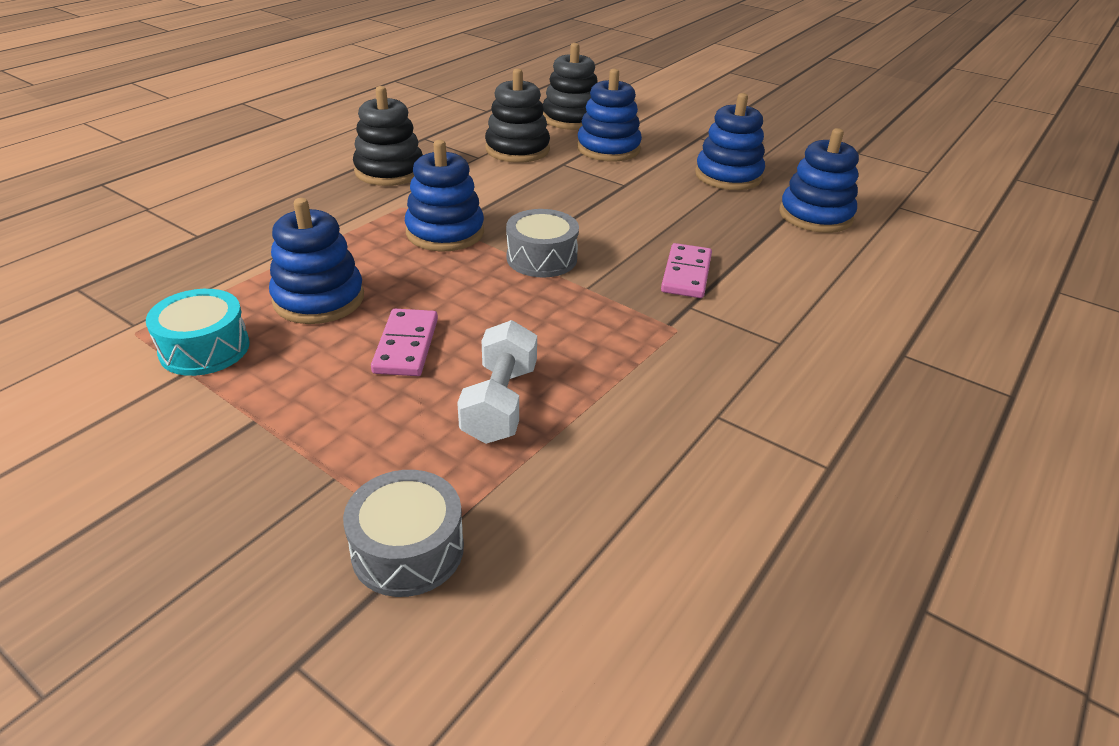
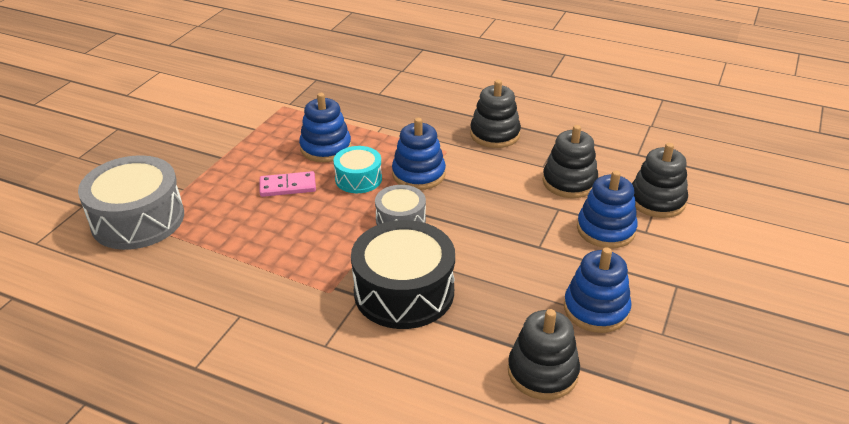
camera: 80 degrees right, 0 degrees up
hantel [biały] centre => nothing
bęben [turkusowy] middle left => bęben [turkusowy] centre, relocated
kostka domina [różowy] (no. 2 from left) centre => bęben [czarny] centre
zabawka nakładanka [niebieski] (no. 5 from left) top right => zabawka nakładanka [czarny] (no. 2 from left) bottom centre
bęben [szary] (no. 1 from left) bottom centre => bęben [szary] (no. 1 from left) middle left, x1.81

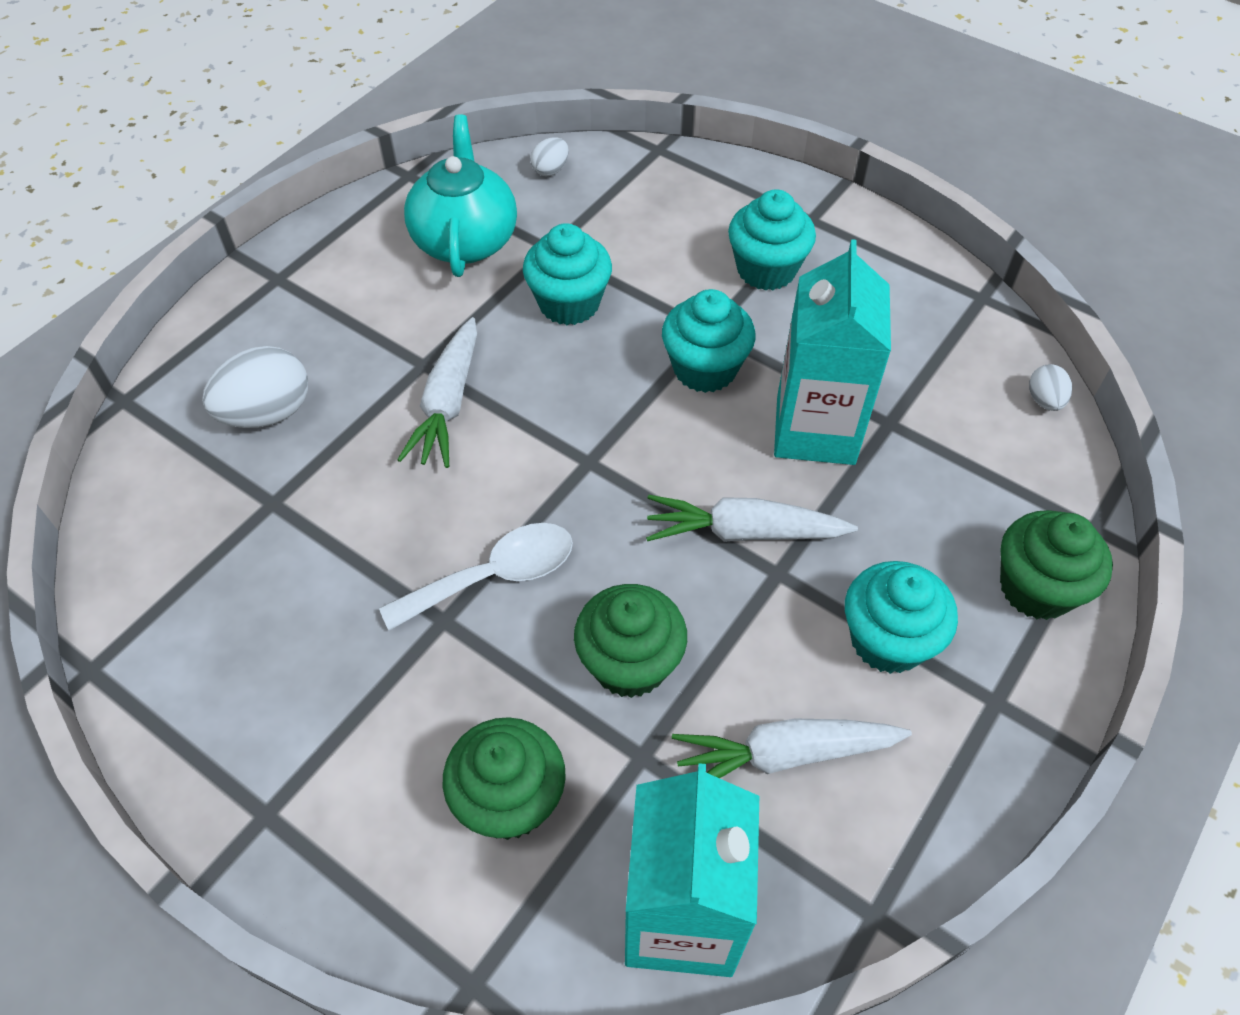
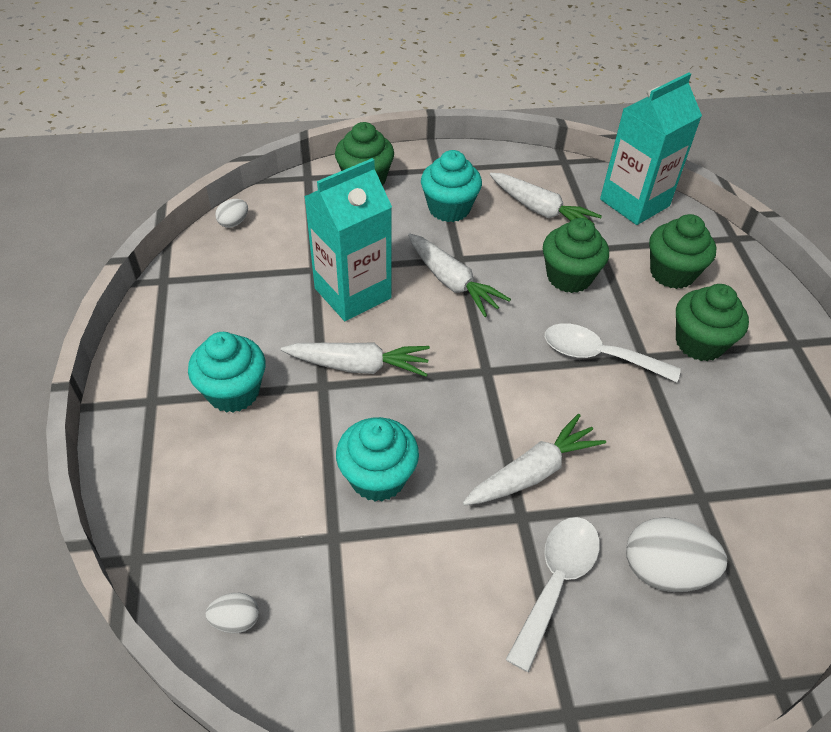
camera: 135 degrees left, 5 degrees down
imbryk [turkusowy] top centre => nothing
nothing => łyżka [biały] (no. 1 from left) bottom centre
nothing => muffinka [zielony] (no. 4 from left) middle right
muffinka [turkusowy] (no. 2 from left) centre => marchewka [biały] (no. 1 from left) centre

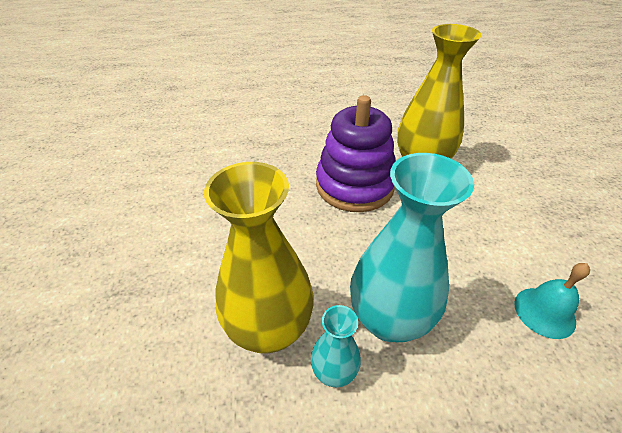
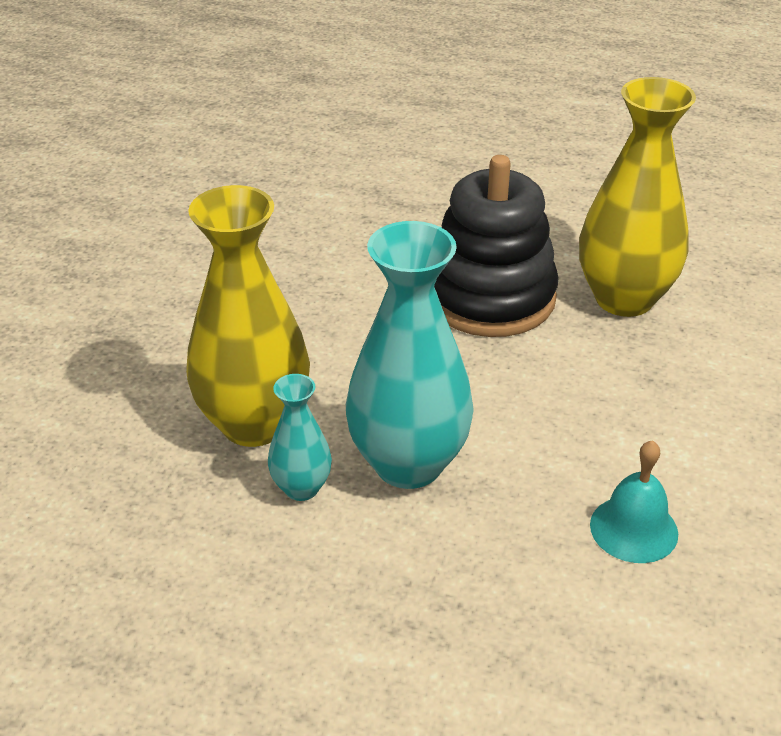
camera: 25 degrees right, 5 degrees down
zabawka nakładanka [fioletowy] centre => zabawka nakładanka [czarny] centre

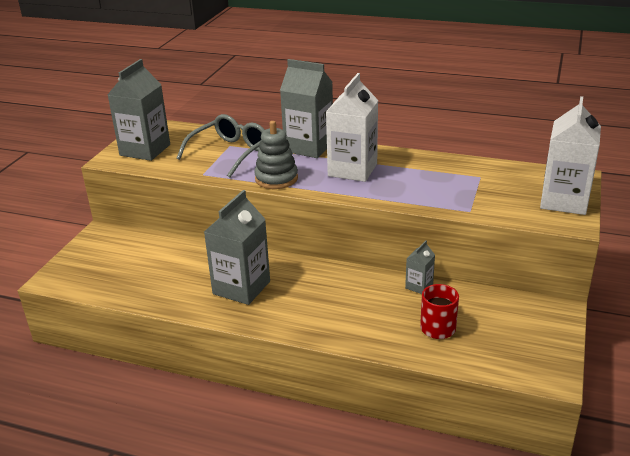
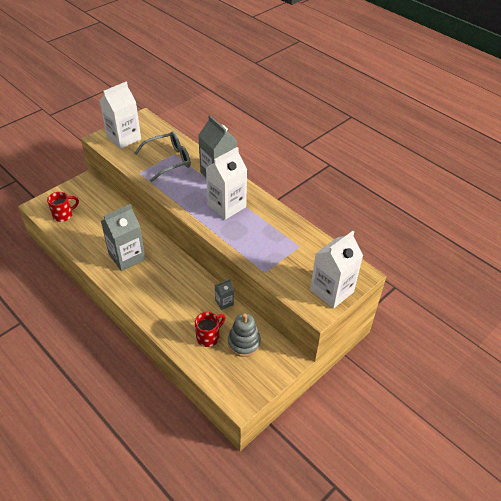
camera: 25 degrees right, 15 degrees up
nothing => kubek [czerwony] (no. 1 from left) middle left
zabawka nakładanka [szary] centre => zabawka nakładanka [szary] bottom centre, relocated
karton mleka [szary] (no. 1 from left) top left => karton mleka [biały] (no. 1 from left) top left

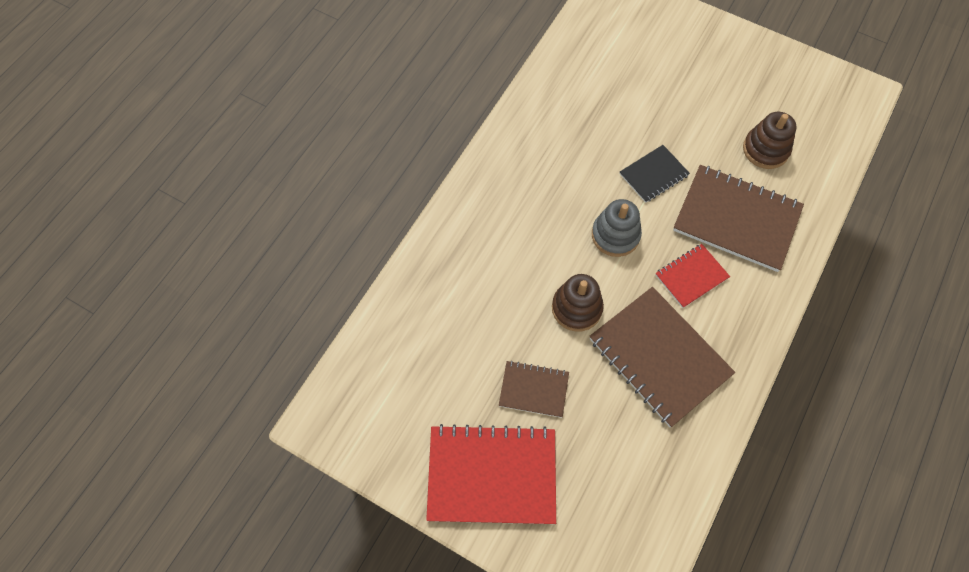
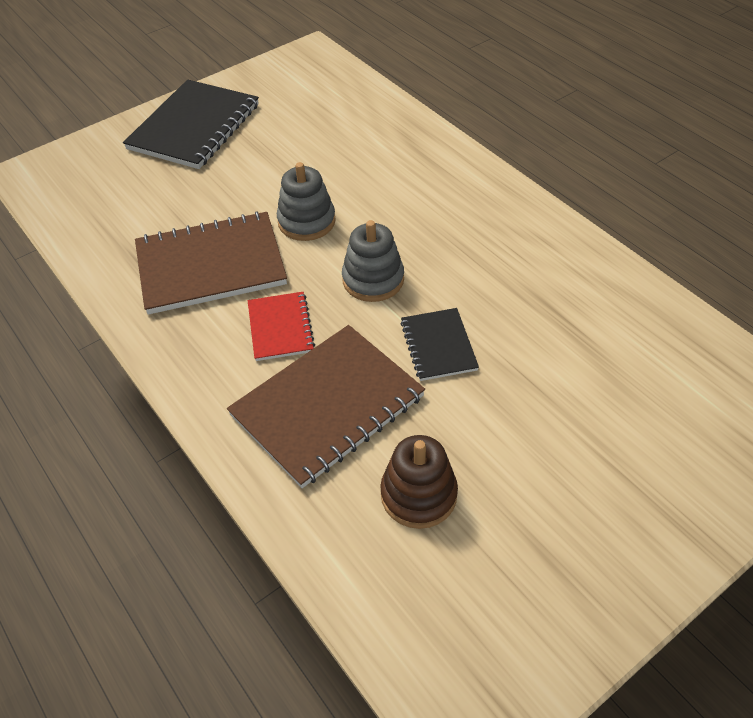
camera: 115 degrees right, 15 degrees down
zeszyt [brązowy] (no. 1 from left) bottom centre => nothing
zeszyt [czerwony] (no. 1 from left) bottom centre => zeszyt [czarny] (no. 1 from left) top left
zabawka nakładanka [brązowy] (no. 1 from left) centre => zabawka nakładanka [szary] (no. 1 from left) top centre

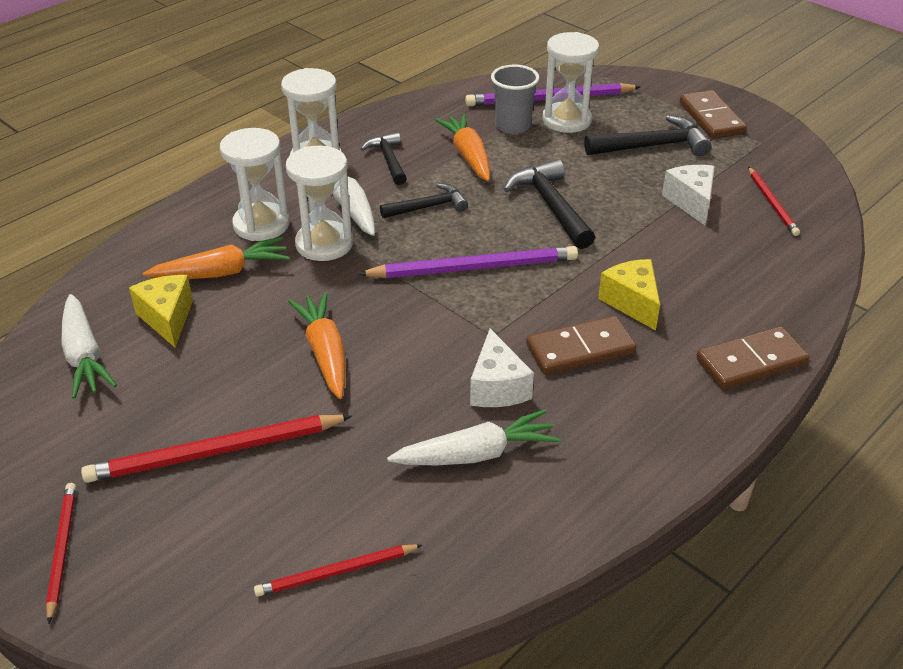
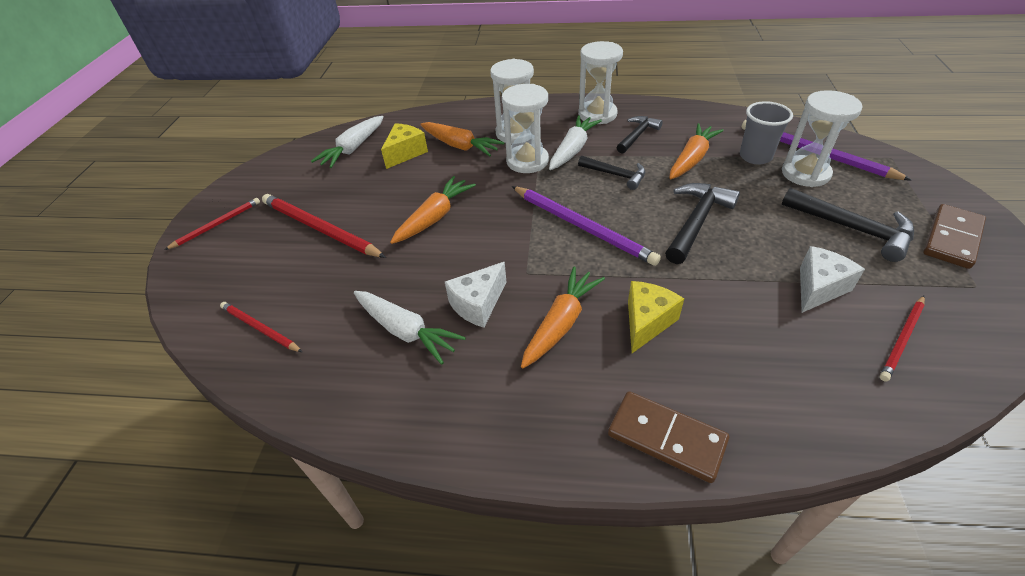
camera: 55 degrees right, 5 degrees up
kostka domina [brązowy] (no. 1 from left) centre => marchewka [pomarańczowy] (no. 3 from left) centre

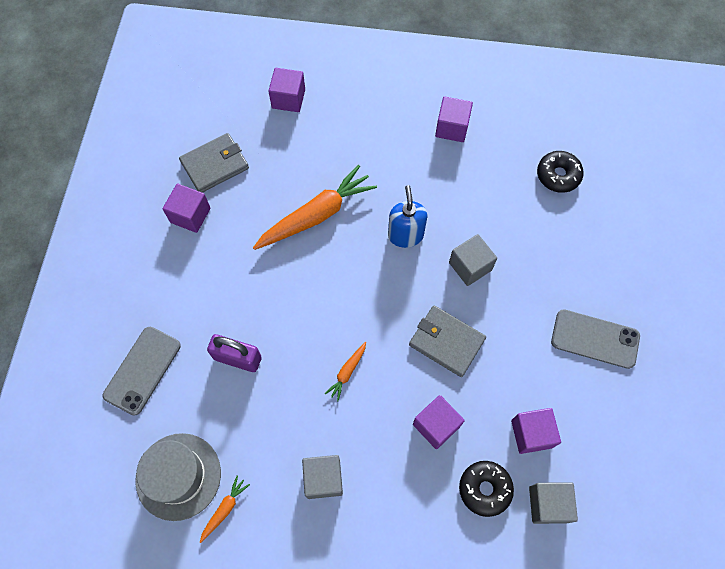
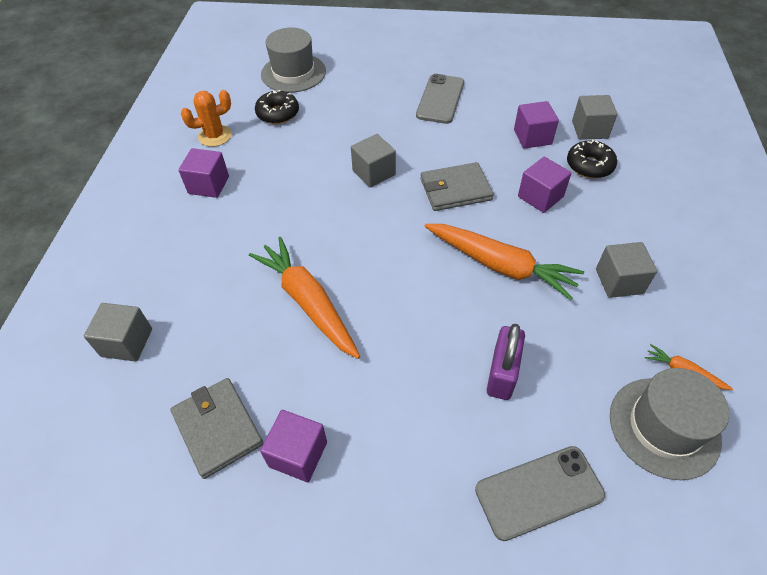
camera: 90 degrees left, 15 degrees down
dozownik mydła [niebieski] centre => nothing
nothing => kaktus [pomarańczowy] top left
nothing => kapelusz [szary] (no. 1 from left) top centre
sześcian [fioletowy] (no. 2 from left) top centre => sześcian [szary] (no. 1 from left) middle left
telefon [szary] (no. 1 from left in the first image) middle left => telefon [szary] (no. 2 from left) bottom right, 45 degrees counterclockwise
portfel [szary] (no. 2 from left) centre => portfel [szary] (no. 2 from left) top centre, 45 degrees clockwise
marchewka [pomarańczowy] (no. 3 from left in the first image) centre => marchewka [pomarańczowy] (no. 2 from left) centre, x2.24

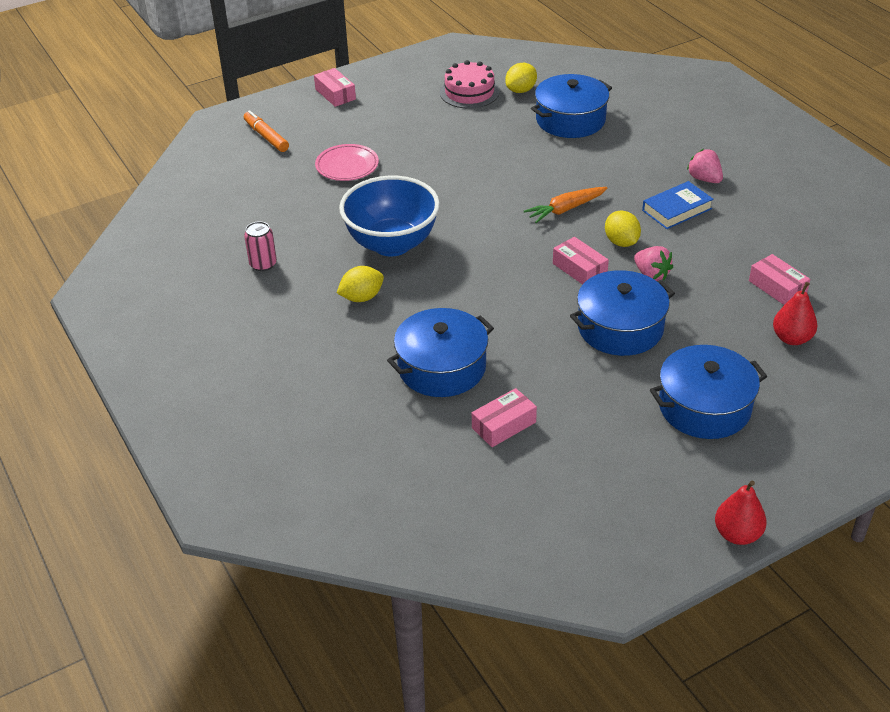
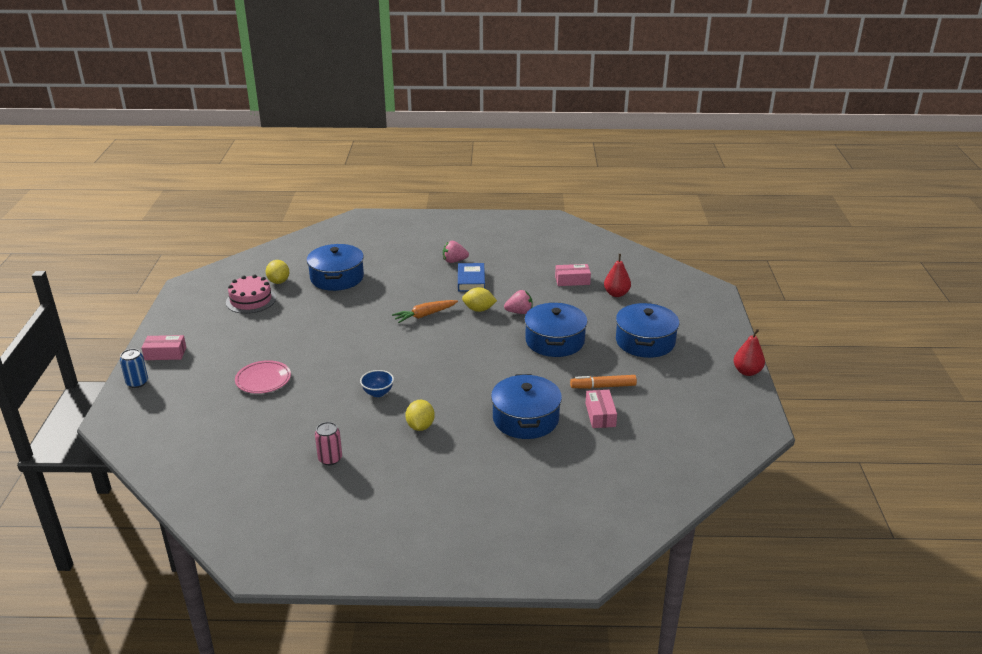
camera: 60 degrees left, 10 degrees down
pudełko [różowy] (no. 3 from left) centre => nothing
nothing => puszka [niebieski] middle left
flamaster [pomarańczowy] top left => flamaster [pomarańczowy] centre, relocated
marchewka [pomarańczowy] top centre => marchewka [pomarańczowy] centre, 60 degrees clockwise
miska [niebieski] top centre => miska [niebieski] centre, x0.42

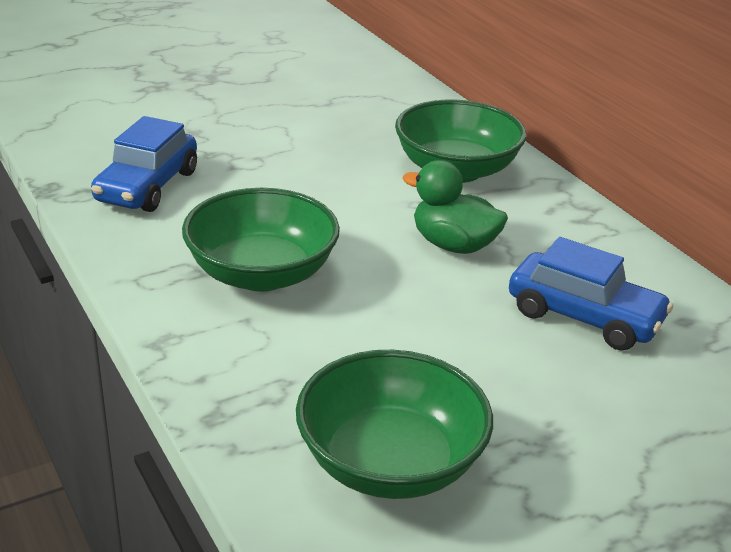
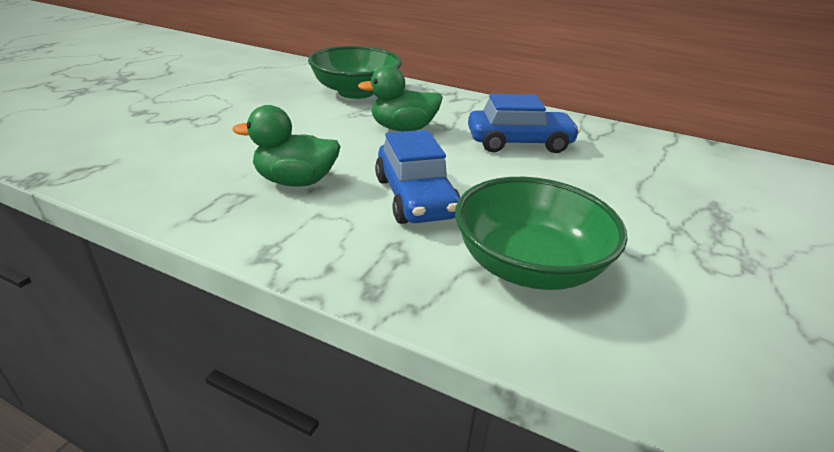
camera: 35 degrees left, 0 degrees up
samochód [niebieski] (no. 1 from left) top left => samochód [niebieski] (no. 1 from left) centre, relocated
miska [zielony] (no. 1 from left) centre => kaczka [zielony] (no. 1 from left) top centre

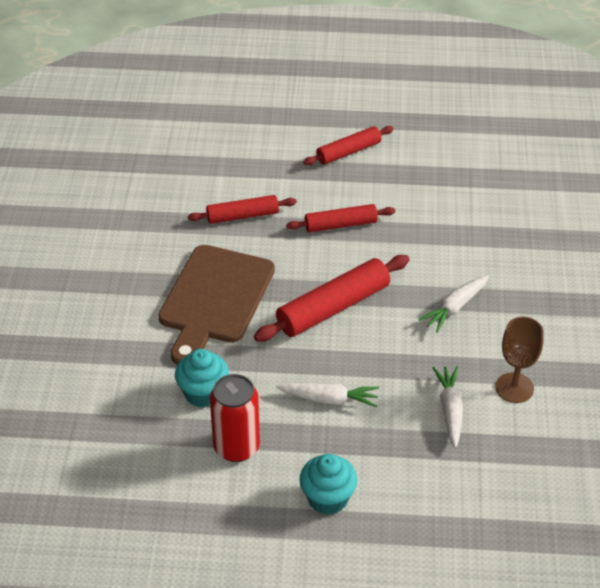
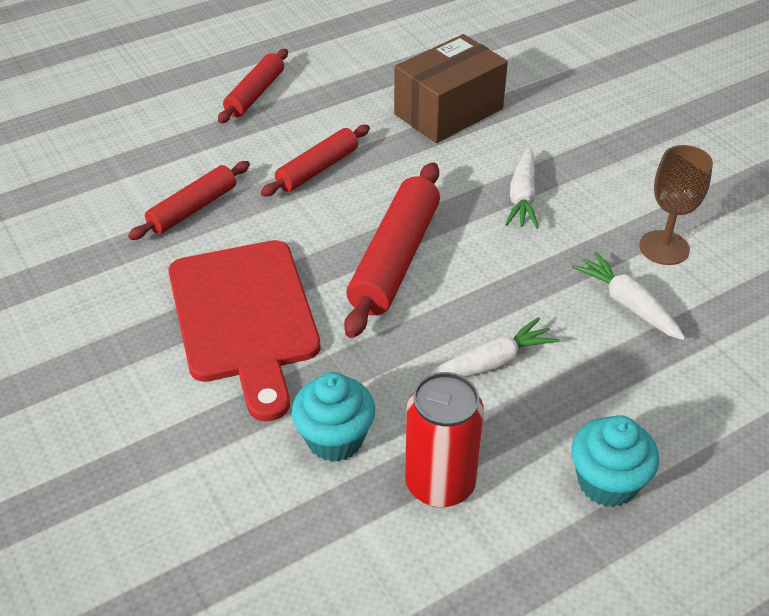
camera: 35 degrees left, 0 degrees up
nothing => pudełko [brązowy] top centre
deska do krojenia [brązowy] centre => deska do krojenia [czerwony] middle left

